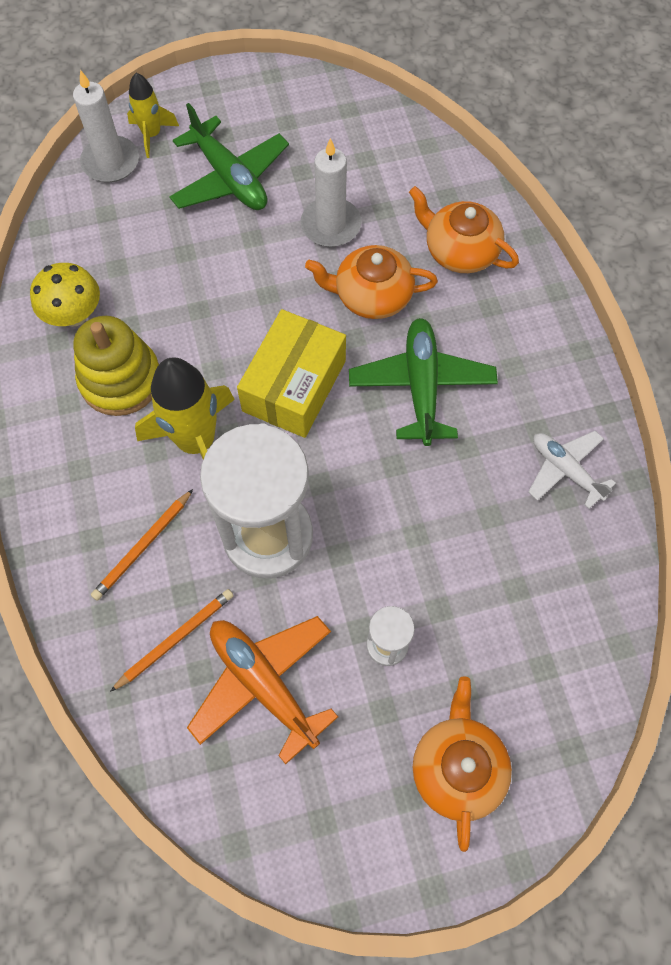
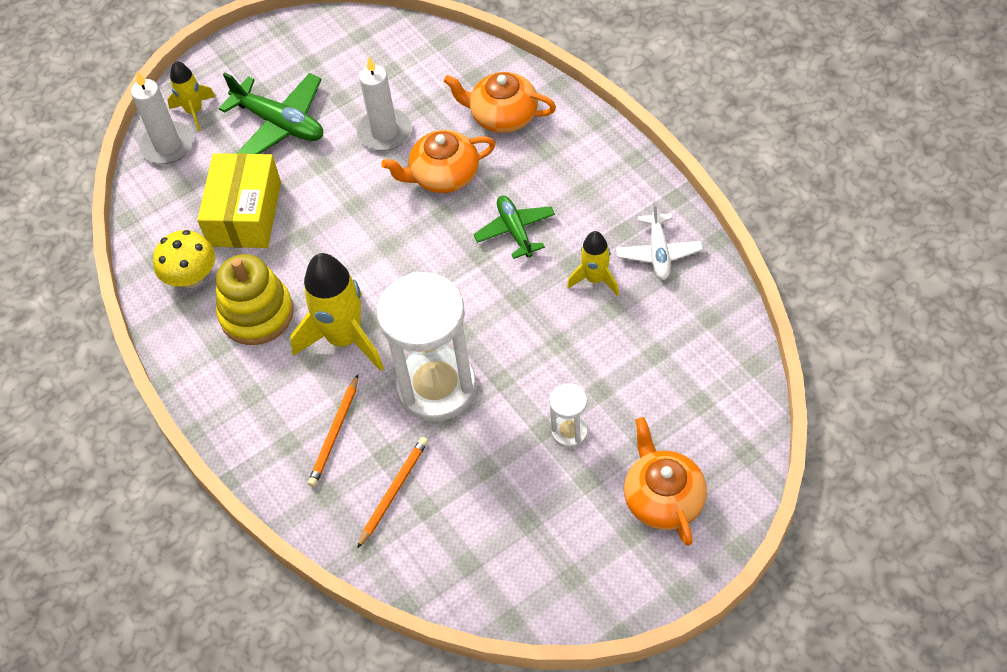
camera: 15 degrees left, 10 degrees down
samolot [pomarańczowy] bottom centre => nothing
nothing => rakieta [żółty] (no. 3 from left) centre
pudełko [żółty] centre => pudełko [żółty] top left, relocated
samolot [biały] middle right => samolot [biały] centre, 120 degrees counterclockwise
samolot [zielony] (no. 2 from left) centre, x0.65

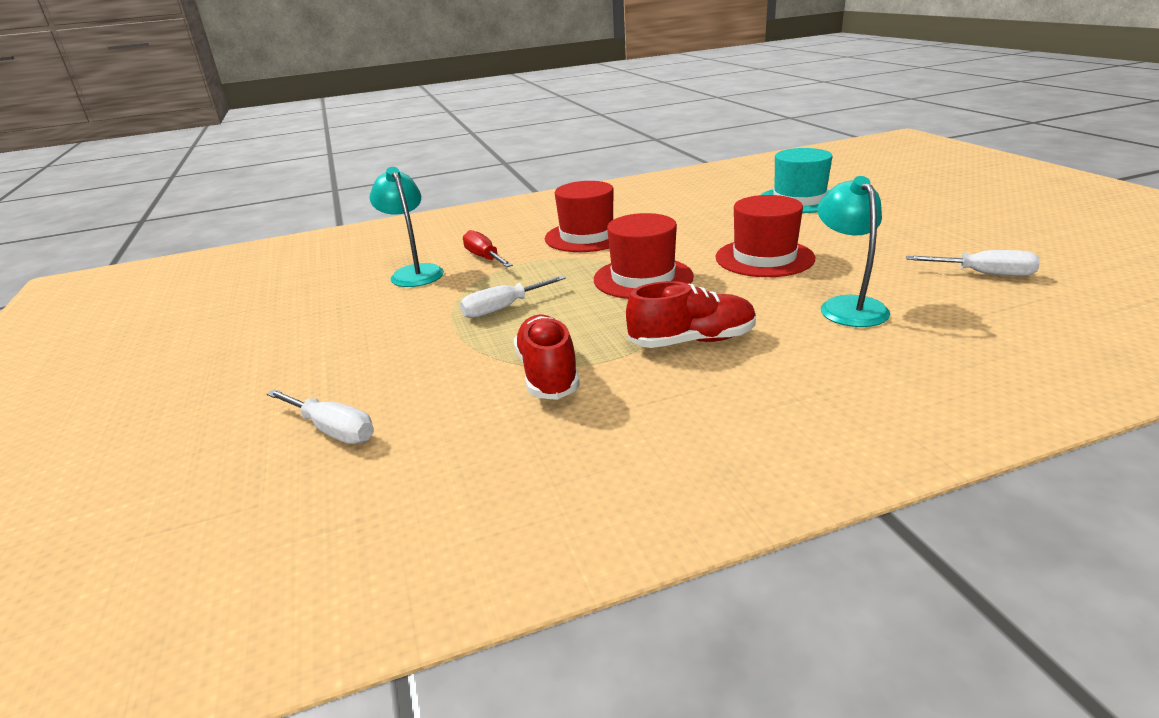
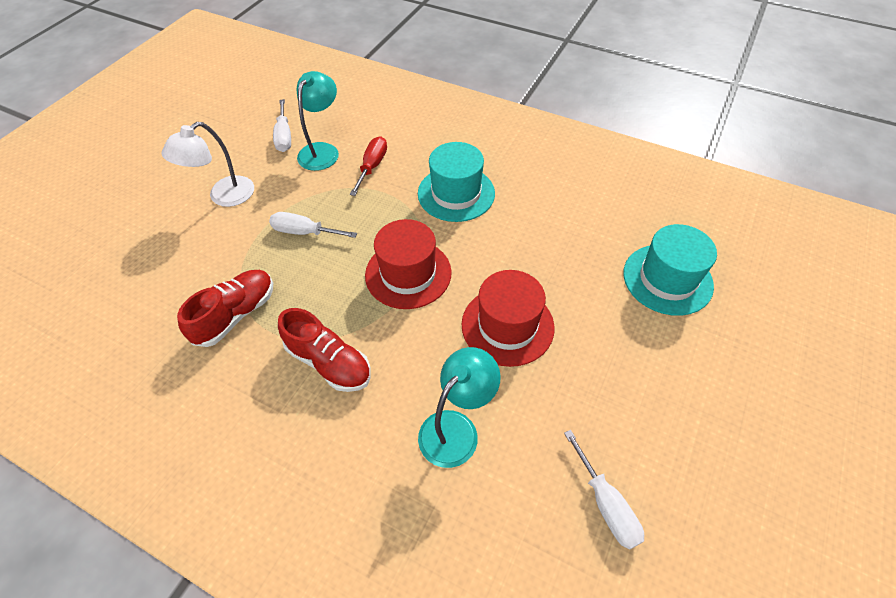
camera: 45 degrees right, 25 degrees up
nothing => lampka [biały] top left
śrubokręt [biały] (no. 1 from left) middle left => śrubokręt [biały] (no. 1 from left) top left, relocated
kapelusz [czerwony] (no. 1 from left) top centre => kapelusz [turkusowy] (no. 1 from left) top centre

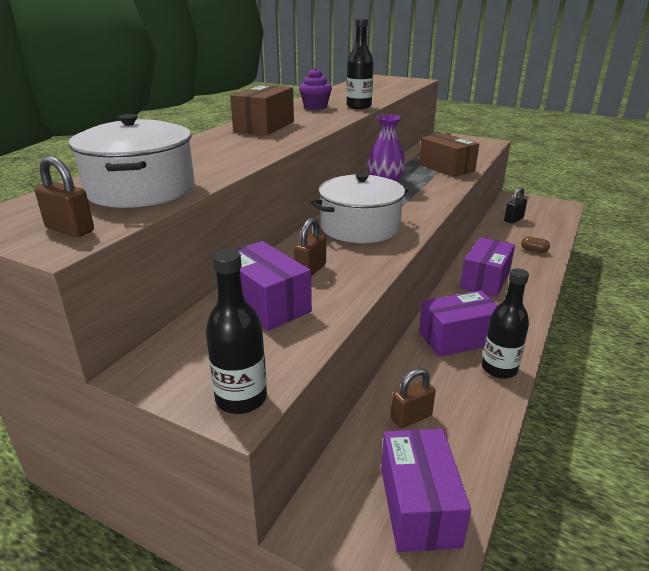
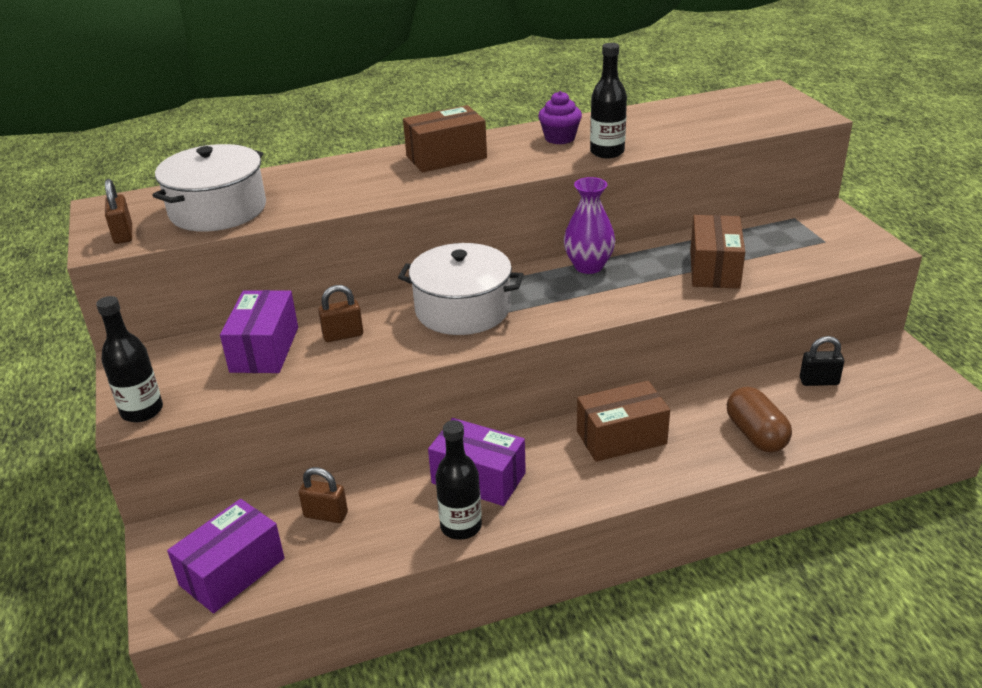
camera: 45 degrees right, 5 degrees up
pudełko [fioletowy] (no. 4 from left) middle right => pudełko [brązowy] (no. 2 from left) centre
kapsułka [brązowy] middle right, x1.95

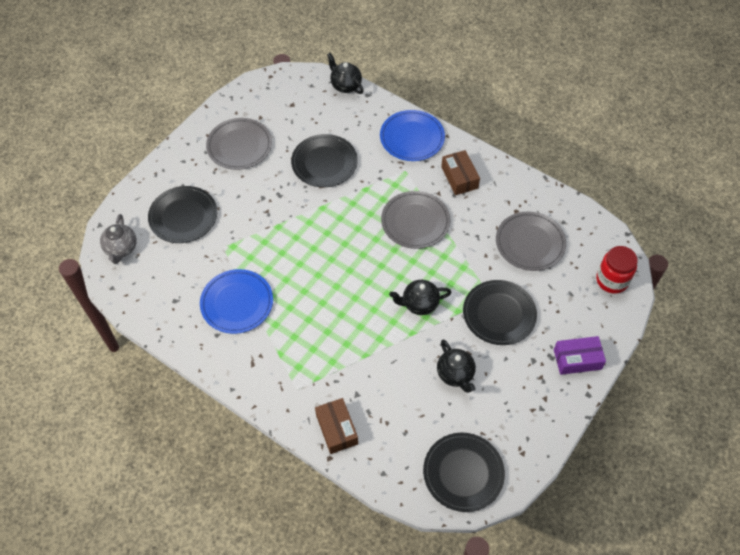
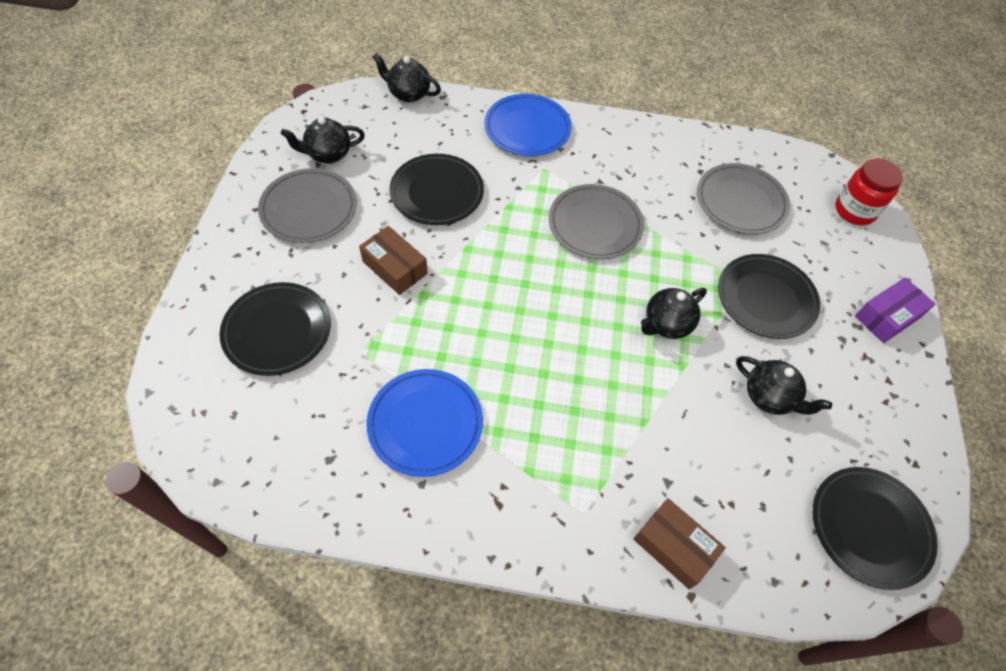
camera: 30 degrees left, 0 degrees up
imbryk [szary] middle left => nothing
nothing => imbryk [czarny] (no. 1 from left) top left
pudełko [brązowy] (no. 2 from left in the first image) top centre => pudełko [brązowy] (no. 1 from left) centre, relocated

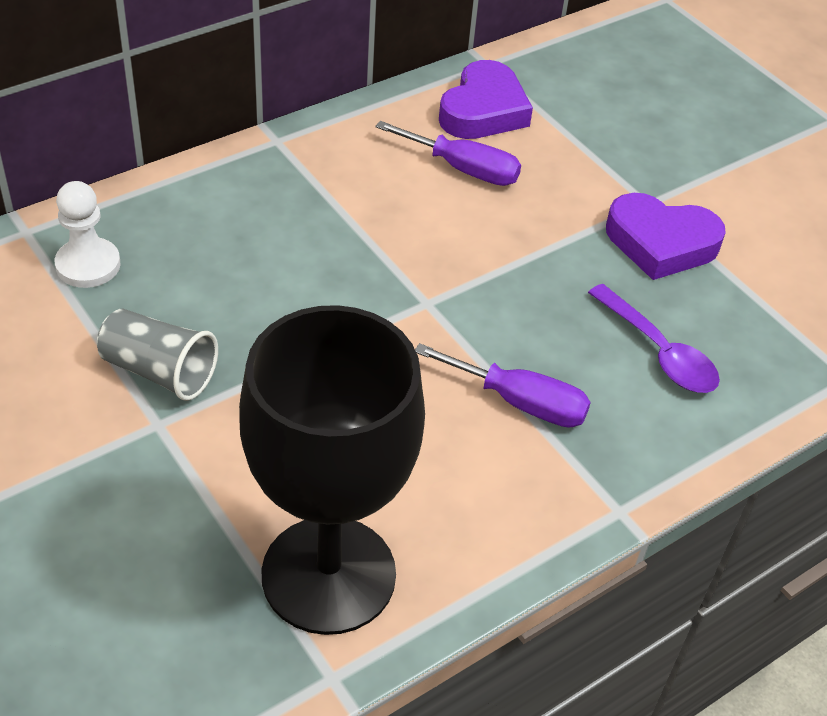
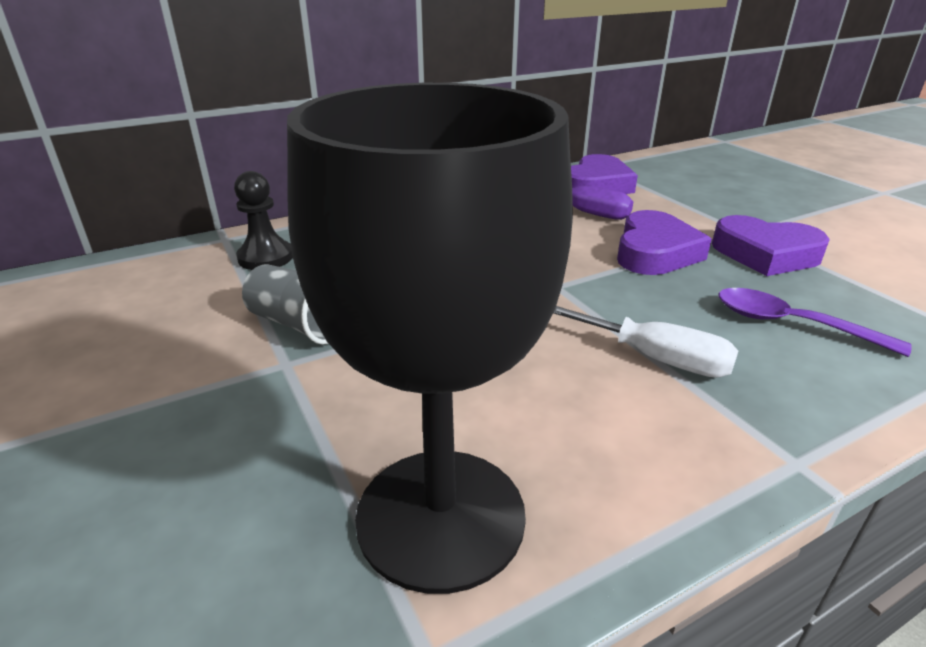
camera: 10 degrees right, 15 degrees down
nothing => serce [fioletowy] (no. 2 from left) middle right
pionek [biały] top left => pionek [czarny] middle left
śrubokręt [fioletowy] (no. 2 from left) centre => śrubokręt [biały] middle right
łyżka [fioletowy] middle right, 150 degrees clockwise

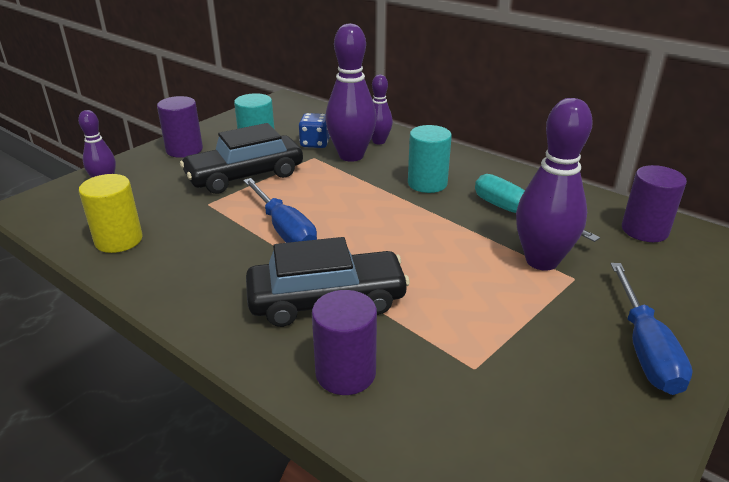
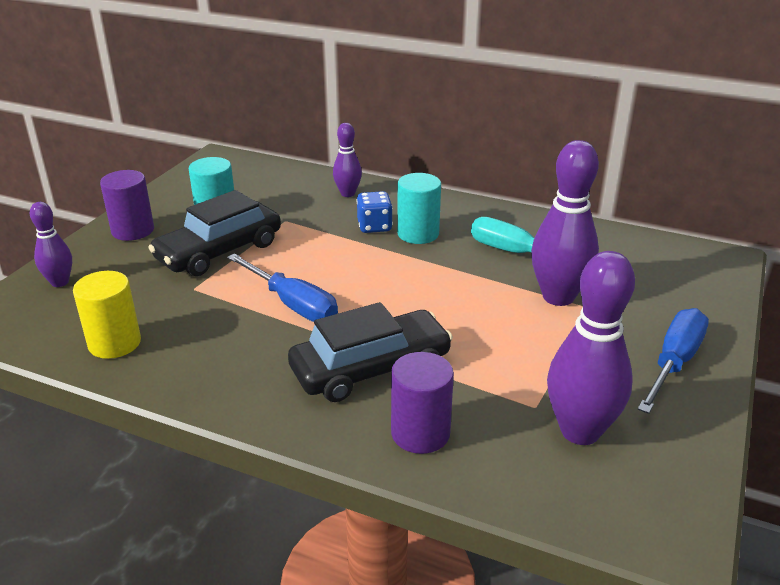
camera: 15 degrees left, 0 degrees up
walec [fioletowy] (no. 3 from left) middle right => nothing
kostka do gry [niebieski] top centre => kostka do gry [niebieski] centre, relocated
kręgiel [fioletowy] (no. 2 from left in the first image) top centre => kręgiel [fioletowy] (no. 4 from left) middle right, relocated
śrubokręt [niebieski] (no. 2 from left) bottom right => śrubokręt [niebieski] (no. 2 from left) middle right, 135 degrees counterclockwise

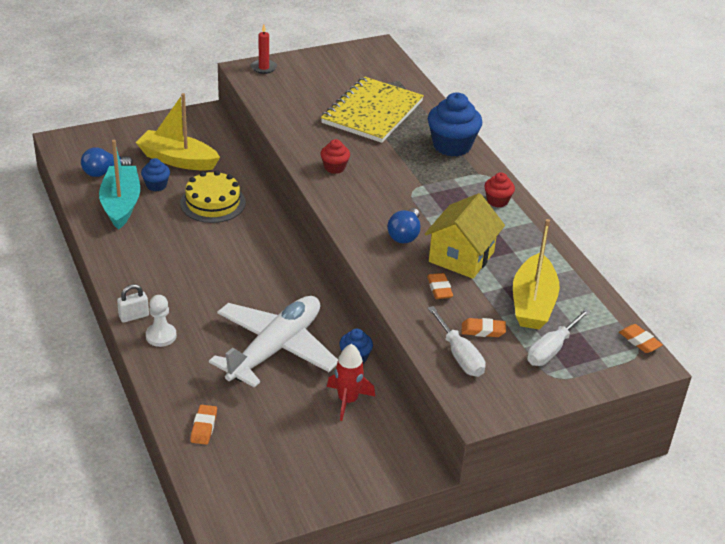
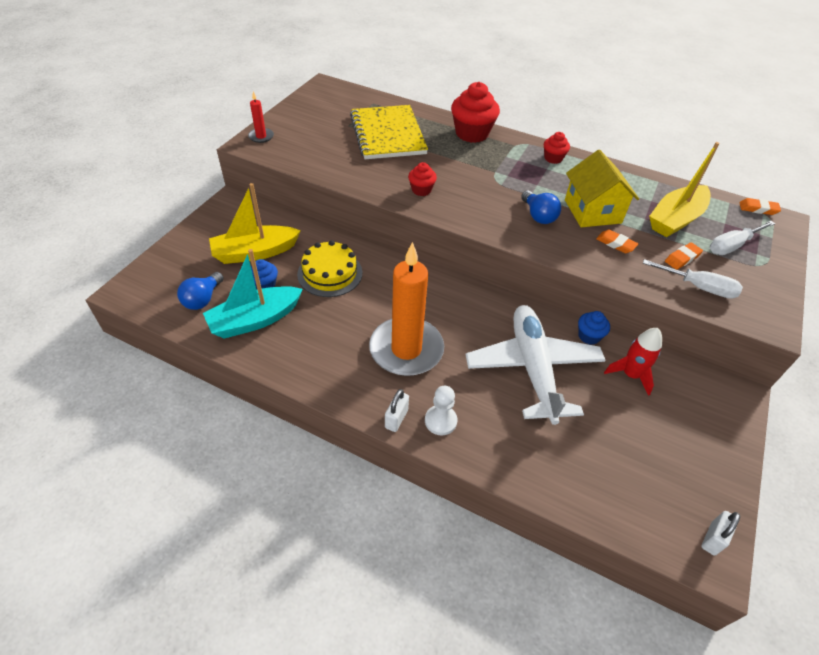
camera: 40 degrees left, 10 degrees up
gumka do mazania [pomarańczowy] (no. 1 from left) bottom left => nothing
nothing => świeca [pomarańczowy] centre
nothing => kłódka [biały] (no. 2 from left) bottom right
muffinka [niebieski] (no. 3 from left) top centre => muffinka [czerwony] (no. 2 from left) top centre
łódka [turkusowy] middle left, 75 degrees counterclockwise
łódka [żółty] (no. 2 from left) middle right => łódka [żółty] (no. 2 from left) top right, 75 degrees clockwise
śrubokręt [biały] (no. 2 from left) middle right, 60 degrees clockwise

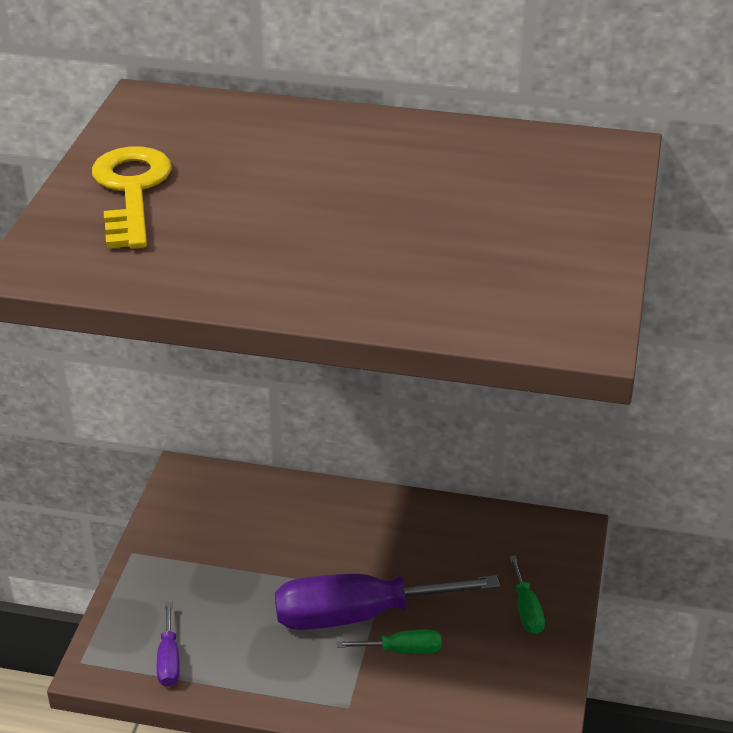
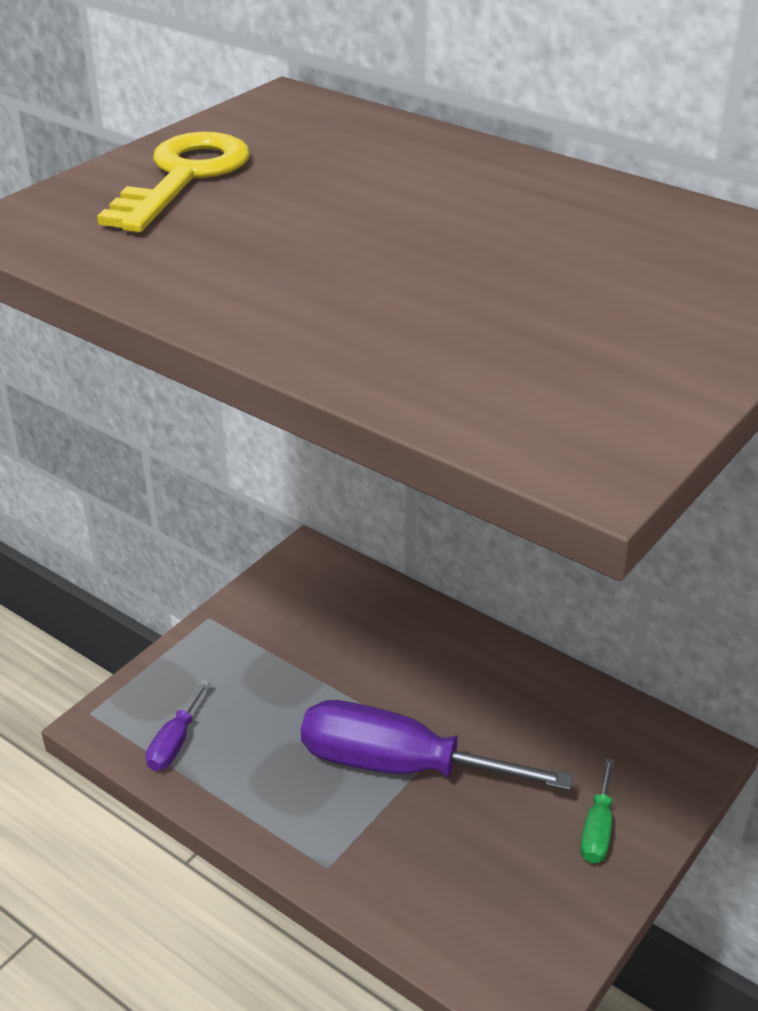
camera: 25 degrees right, 0 degrees up
śrubokręt [zielony] (no. 1 from left) bottom centre => nothing

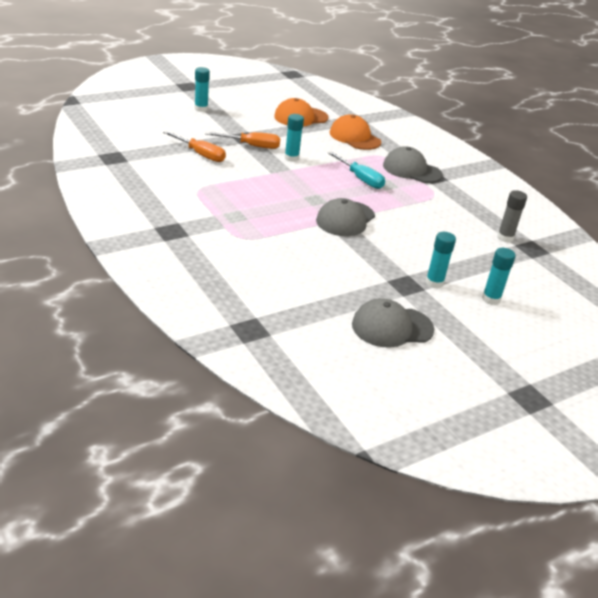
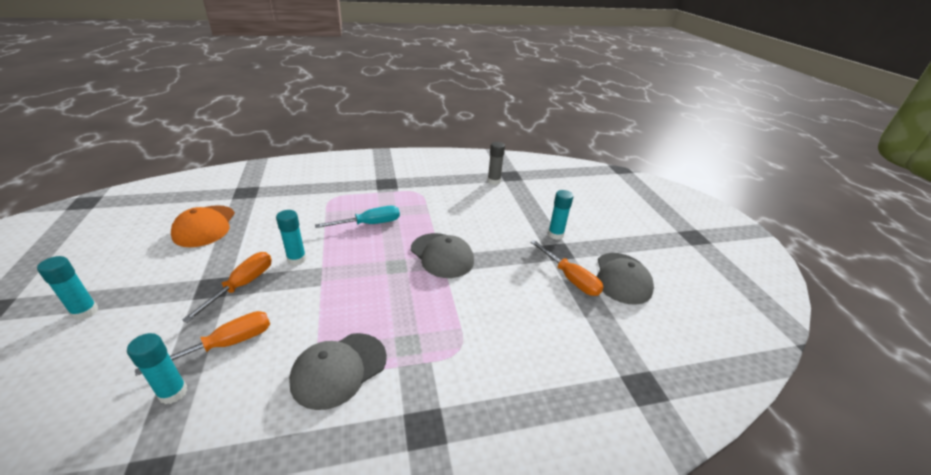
camera: 70 degrees left, 0 degrees up
czapka [pomarańczowy] (no. 2 from left) top centre => nothing
nothing => śrubokręt [pomarańczowy] (no. 3 from left) centre
czapka [szary] (no. 3 from left in the first image) top right => czapka [szary] (no. 1 from left) bottom centre, relocated
klej w sztyfcie [turkusowy] (no. 4 from left in the first image) middle right => klej w sztyfcie [turkusowy] (no. 2 from left) bottom left, relocated

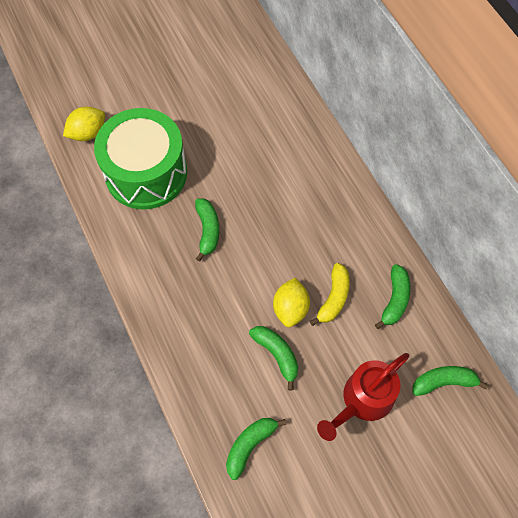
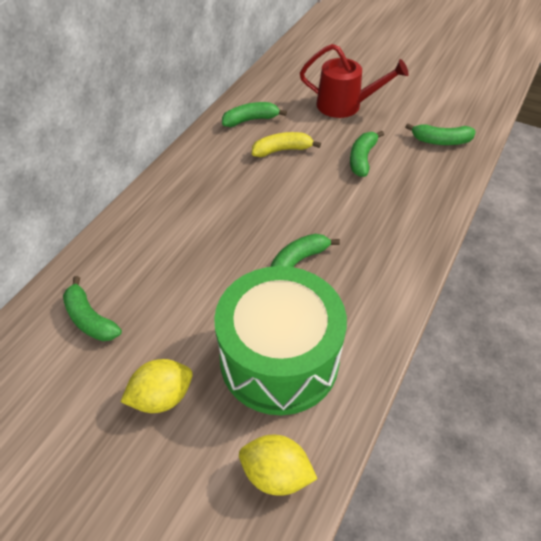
camera: 125 degrees left, 15 degrees down
cytryna [żółty] (no. 2 from left in the first image) centre => cytryna [żółty] (no. 1 from left) bottom left, relocated
banan [zielony] (no. 5 from left in the first image) bottom right => banan [zielony] (no. 1 from left) middle left, relocated

